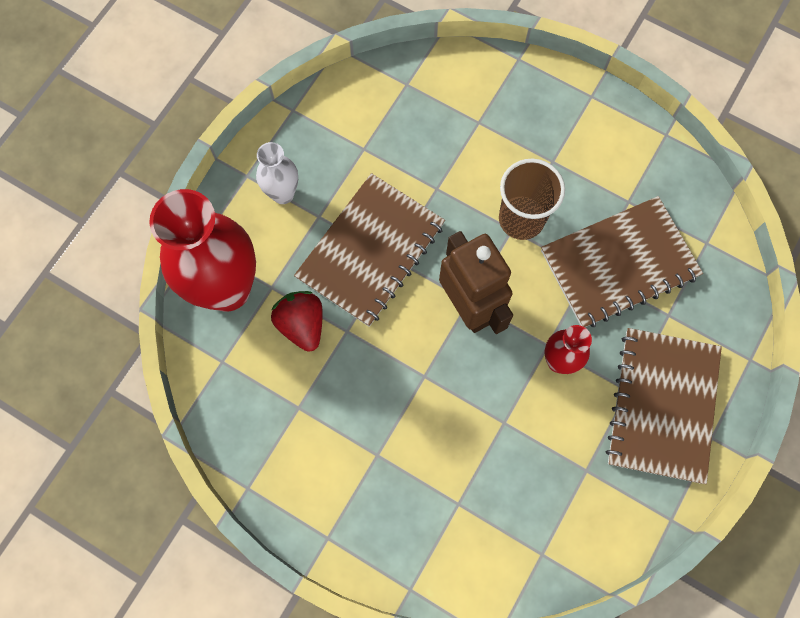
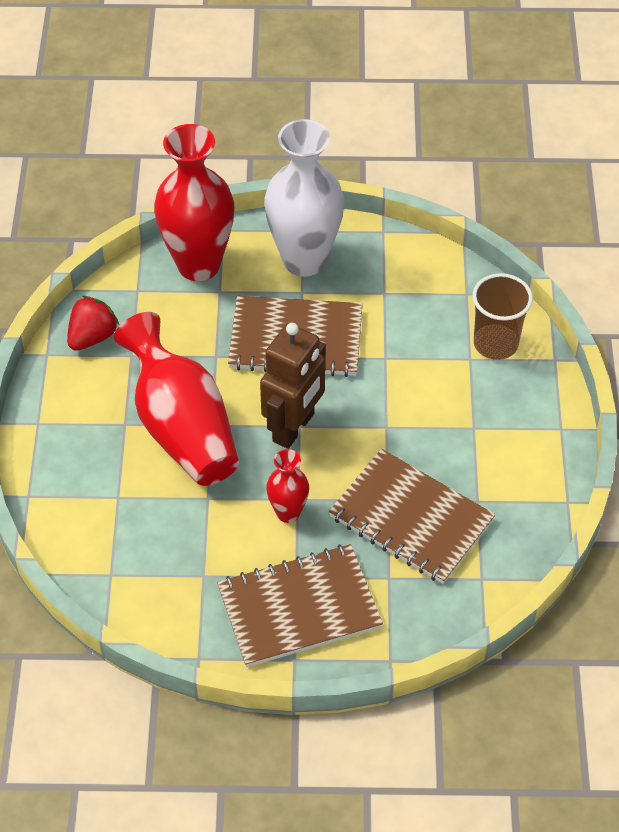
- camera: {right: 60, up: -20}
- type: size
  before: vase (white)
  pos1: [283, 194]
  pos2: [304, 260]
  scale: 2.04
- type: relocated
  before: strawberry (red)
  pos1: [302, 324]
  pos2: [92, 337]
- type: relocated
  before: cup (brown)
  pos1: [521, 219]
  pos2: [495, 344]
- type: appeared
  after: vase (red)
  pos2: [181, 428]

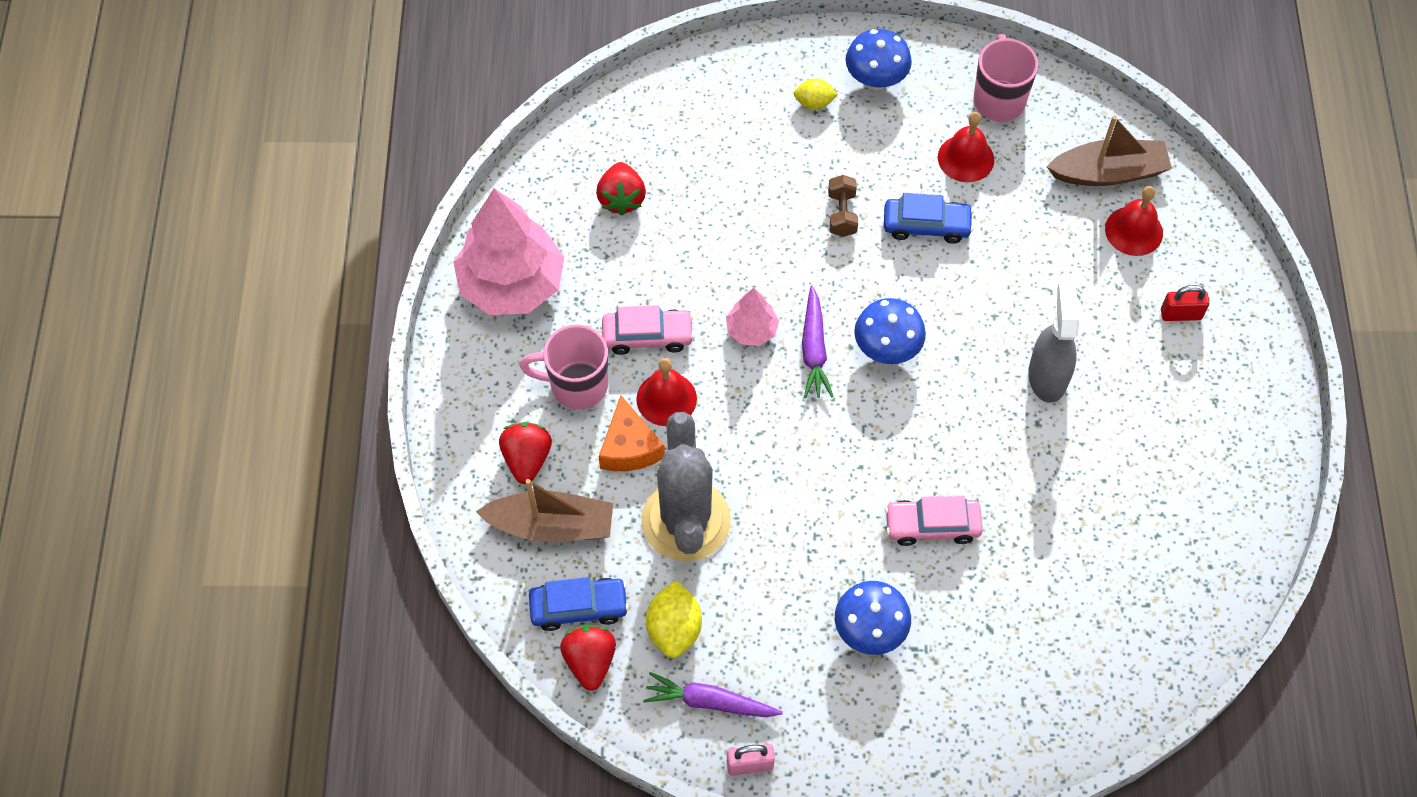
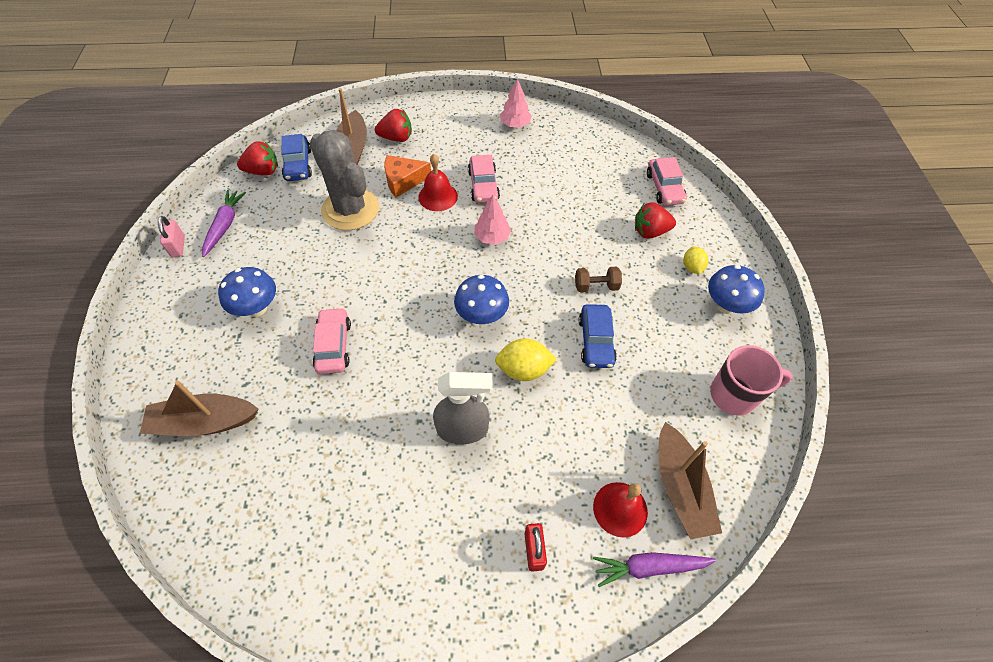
- camera: {right: 85, up: -5}
- type: size
  before: tree (pink)
  pos1: [511, 284]
  pos2: [515, 124]
  scale: 0.48
- type: missing
  before: mug (pink)
  pos1: [577, 385]
- type: relocated
  before: strawberry (red)
  pos1: [621, 199]
  pos2: [650, 232]
- type: spun
  before: cactus (grey)
  pos1: [686, 520]
  pos2: [350, 209]
  turn: 60
- type: relocated
  before: lemon (yellow)
  pos1: [674, 629]
  pos2: [523, 369]
- type: relocated
  before: carrot (purple)
  pos1: [814, 350]
  pos2: [649, 567]
- type: missing
  before: bell (red)
  pos1: [966, 158]
- type: appeared
  after: boat (brown)
  pos2: [204, 422]
- type: appeared
  after: car (pink)
  pos2: [664, 188]

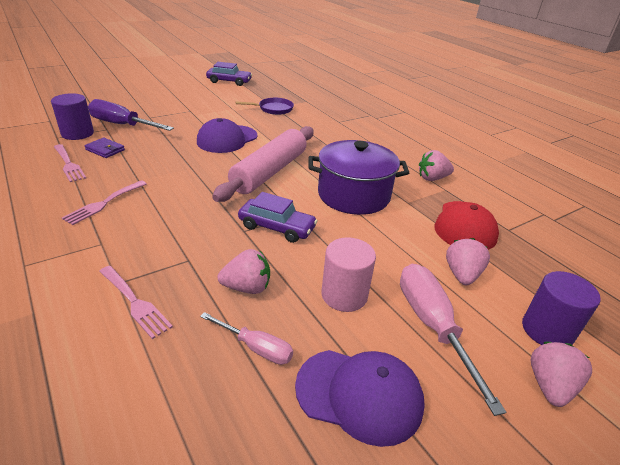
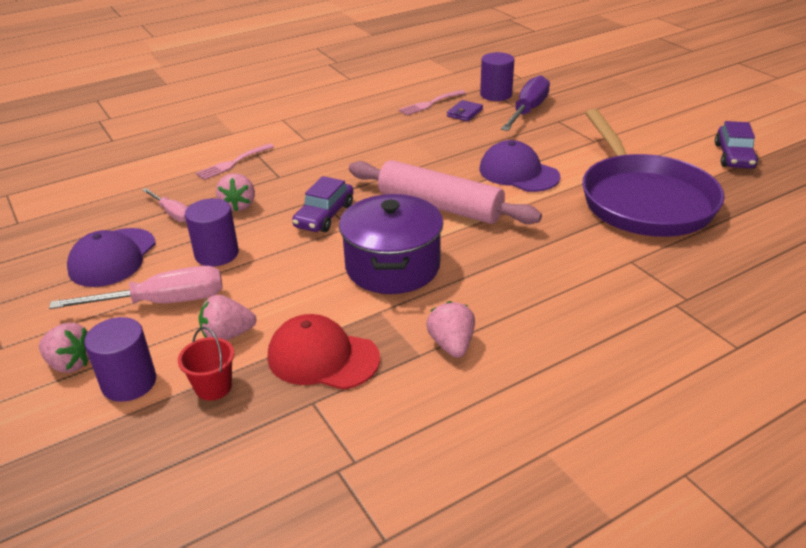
- camera: {right: 95, up: 0}
- type: missing
  before: fork (pink)
  pos1: [104, 203]
- type: spun
  before: screwdriver (pink)
  pos1: [256, 348]
  pos2: [172, 213]
  turn: -75
- type: size
  before: pan (purple)
  pos1: [273, 109]
  pos2: [643, 199]
  scale: 2.41
- type: colour
  before: cylinder (pink)
  after: cylinder (purple)
  pos1: [344, 295]
  pos2: [216, 254]
- type: spun
  before: strawberry (pink)
  pos1: [462, 275]
  pos2: [227, 335]
  turn: 150
- type: appeared
  after: bucket (red)
  pos2: [213, 387]

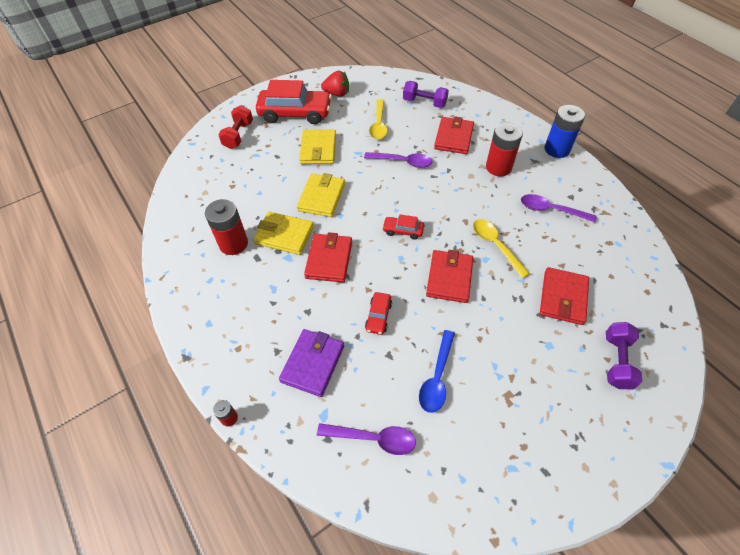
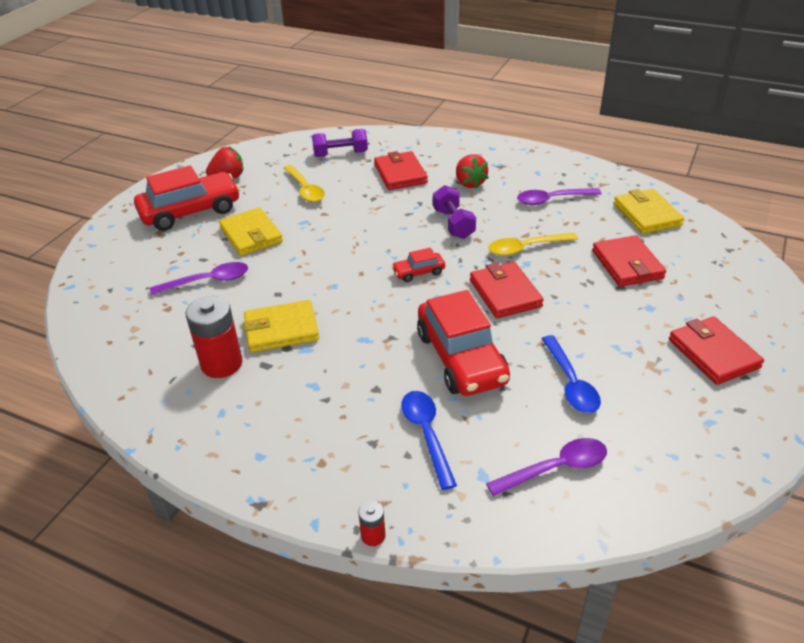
- camera: {right: -30, up: -15}
- type: missing
  before: dumbbell (red)
  pos1: [238, 135]
- type: exchanged
  before: wallet (purple)
  after: spoon (blue)
  pos1: [312, 363]
  pos2: [426, 434]
- type: relocated
  before: wallet (yellow)
  pos1: [321, 197]
  pos2: [647, 215]
- type: relocated
  before: wallet (red)
  pos1: [329, 260]
  pos2: [713, 354]
- type: relocated
  before: spoon (purple)
  pos1: [403, 162]
  pos2: [208, 281]
- type: size
  before: car (red)
  pos1: [378, 316]
  pos2: [461, 358]
  scale: 2.18
- type: spun
  before: spoon (yellow)
  pos1: [495, 245]
  pos2: [526, 248]
  turn: -45
- type: exchanged
  before: battery (red)
  after: strawberry (red)
  pos1: [498, 167]
  pos2: [469, 183]
- type: missing
  before: battery (blue)
  pos1: [557, 149]
- type: relocated
  before: dumbbell (purple)
  pos1: [616, 361]
  pos2: [453, 223]

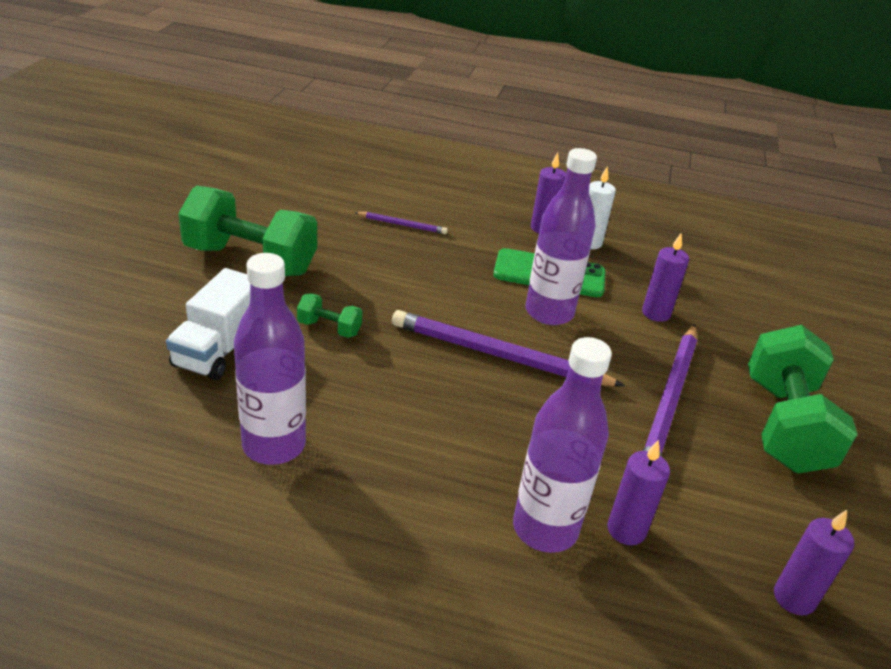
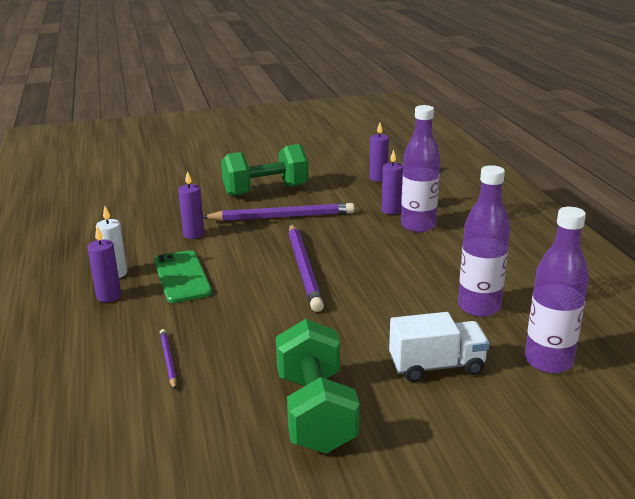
- camera: {right: -115, up: -10}
- type: missing
  before: dumbbell (green)
  pos1: [329, 328]
- type: relocated
  before: bottle (purple)
  pos1: [549, 312]
  pos2: [548, 361]

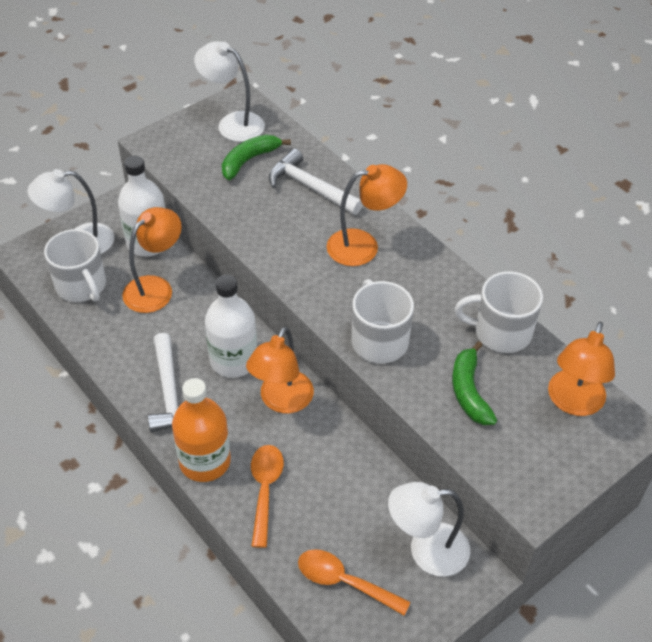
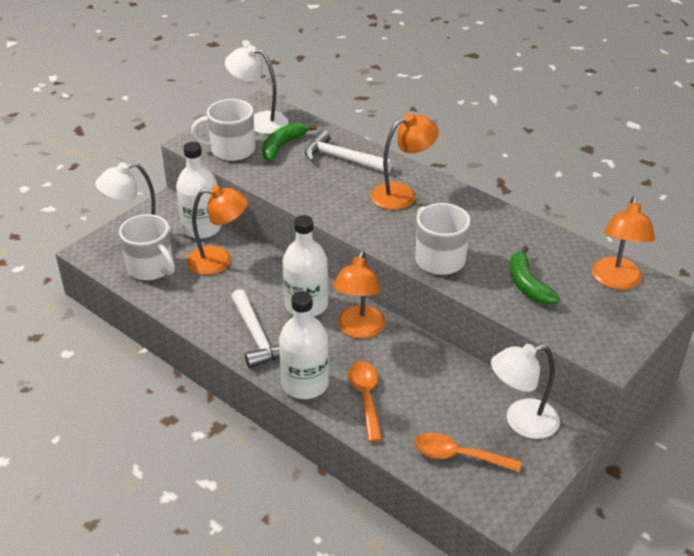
- camera: {right: -10, up: -10}
- type: spun
  before: lamp (orange)
  pos1: [155, 288]
  pos2: [219, 261]
  turn: 60
- type: colour
  before: bottle (orange)
  after: bottle (white)
  pos1: [205, 461]
  pos2: [305, 384]
- type: relocated
  before: mug (white)
  pos1: [501, 332]
  pos2: [231, 150]

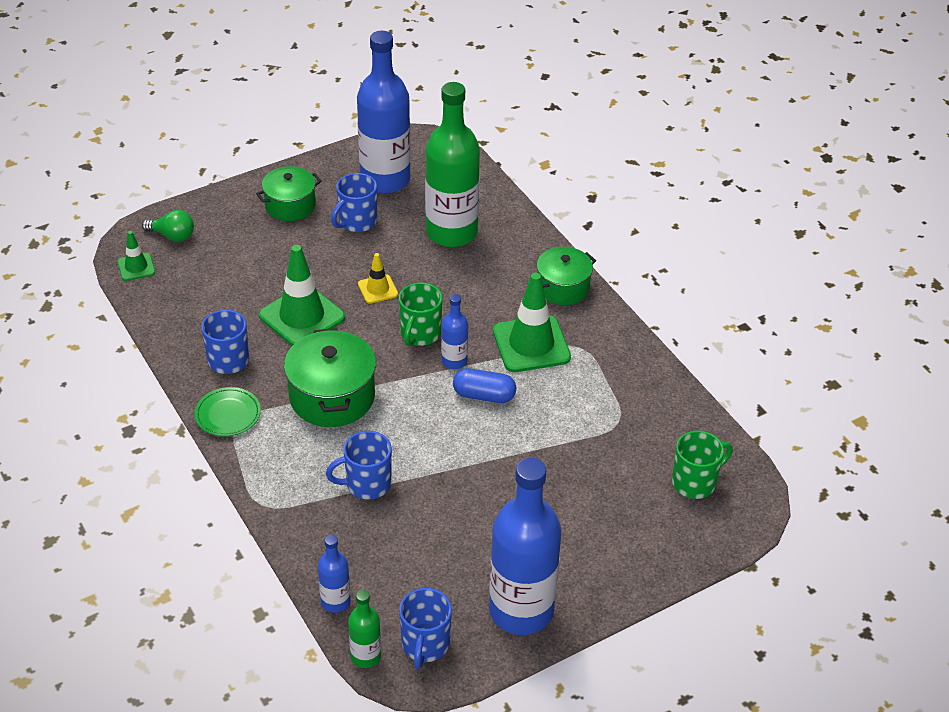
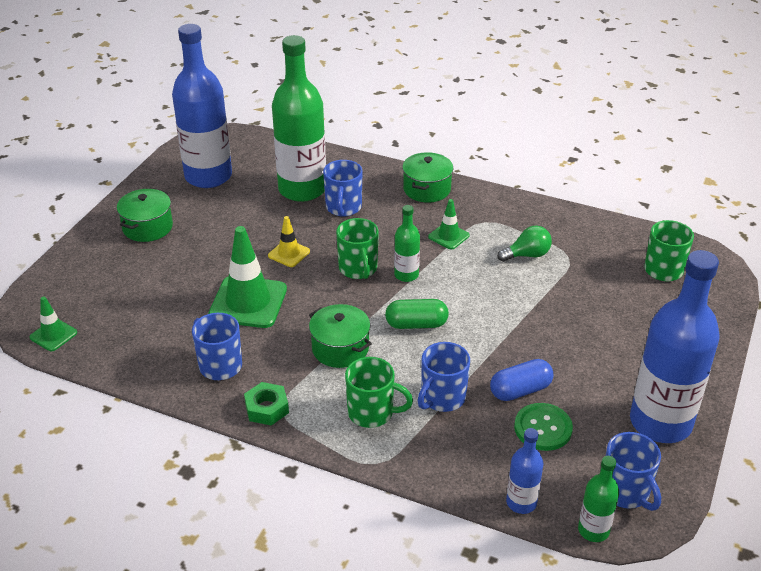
- camera: {right: -35, up: -5}
- type: relocated
  before: light bulb (green)
  pos1: [173, 236]
  pos2: [527, 255]
- type: exchanged
  before: plate (green)
  after: nut (green)
  pos1: [228, 414]
  pos2: [267, 408]
- type: size
  before: pot (green)
  pos1: [332, 397]
  pos2: [340, 348]
  scale: 0.66
- type: relocated
  before: mug (blue)
  pos1: [357, 222]
  pos2: [343, 208]
- type: colour
  before: bottle (blue)
  after: bottle (green)
  pos1: [454, 361]
  pos2: [406, 275]
- type: relocated
  before: capsule (blue)
  pos1: [484, 395]
  pos2: [520, 390]
- type: size
  before: traffic cone (green)
  pos1: [531, 344]
  pos2: [448, 236]
  scale: 0.52
- type: appeared
  after: mug (green)
  pos2: [372, 413]
- type: appeared
  after: capsule (green)
  pos2: [416, 324]
- type: appeared
  after: button (green)
  pos2: [543, 428]

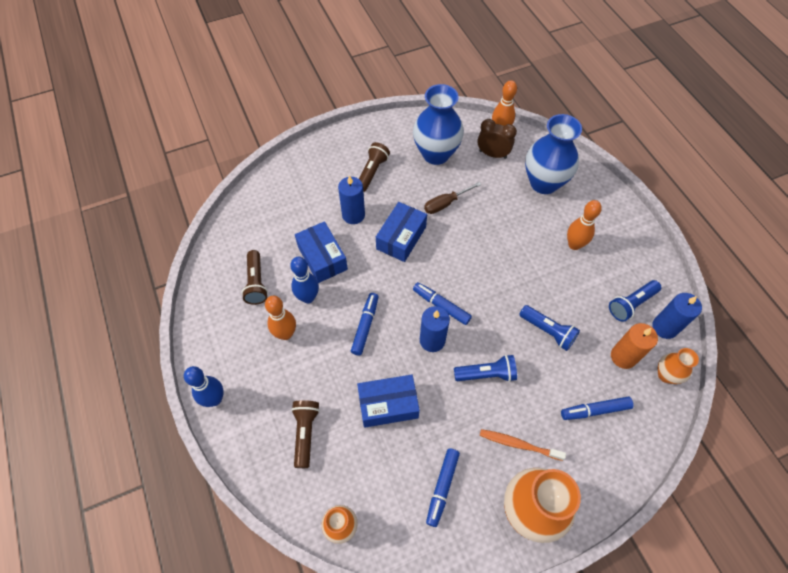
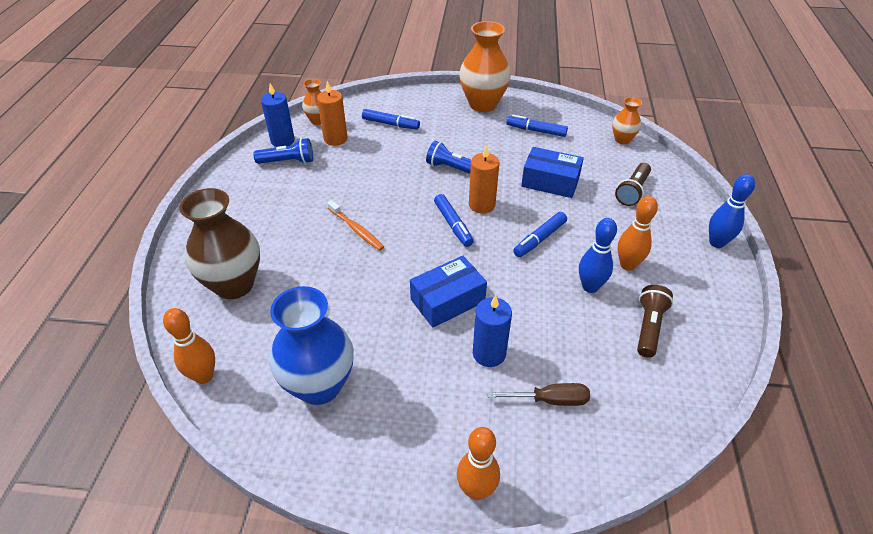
- camera: {right: -150, up: -15}
- type: missing
  before: box (blue)
  pos1: [322, 258]
- type: missing
  before: flashlight (brown)
  pos1: [372, 172]
- type: colour
  before: candle (blue)
  after: candle (orange)
  pos1: [432, 340]
  pos2: [482, 205]
- type: relocated
  before: screwdriver (brown)
  pos1: [445, 204]
  pos2: [550, 400]
- type: spun
  before: marker (blue)
  pos1: [442, 487]
  pos2: [536, 131]
  turn: -120
- type: missing
  before: clock (brown)
  pos1: [492, 154]
- type: relocated
  before: toothbrush (orange)
  pos1: [518, 444]
  pos2: [356, 230]
- type: missing
  before: flashlight (blue)
  pos1: [548, 331]
- type: colour
  before: vase (blue)
  after: vase (brown)
  pos1: [544, 183]
  pos2: [234, 285]
- type: relocated
  before: bowling pin (orange)
  pos1: [574, 245]
  pos2: [476, 490]

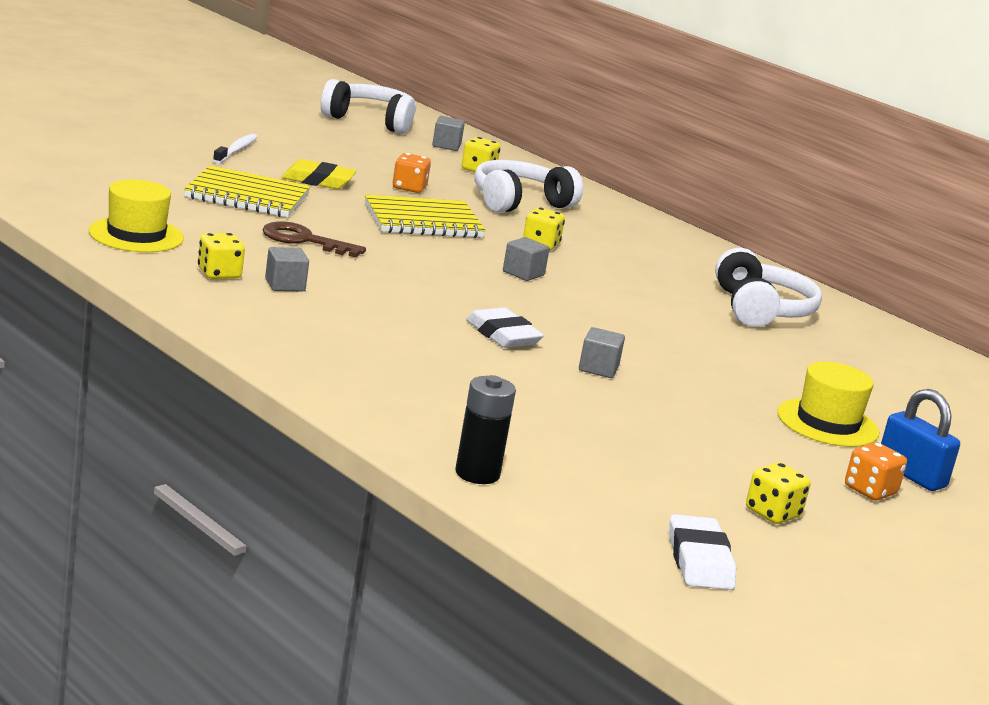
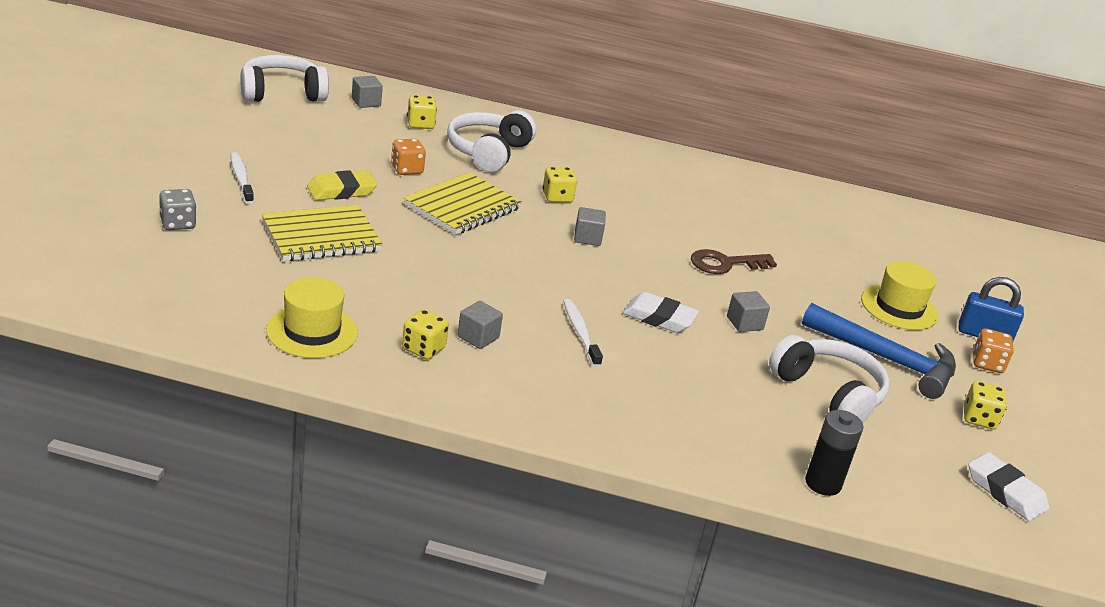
- camera: {right: -35, up: 10}
- type: relocated
  before: key (brown)
  pos1: [304, 240]
  pos2: [725, 264]
- type: relocated
  before: headphones (white)
  pos1: [760, 310]
  pos2: [828, 393]
- type: appeared
  after: dice (grey)
  pos2: [178, 223]
- type: appeared
  after: toothbrush (white)
  pos2: [580, 333]
- type: appeared
  after: hammer (blue)
  pos2: [887, 359]

